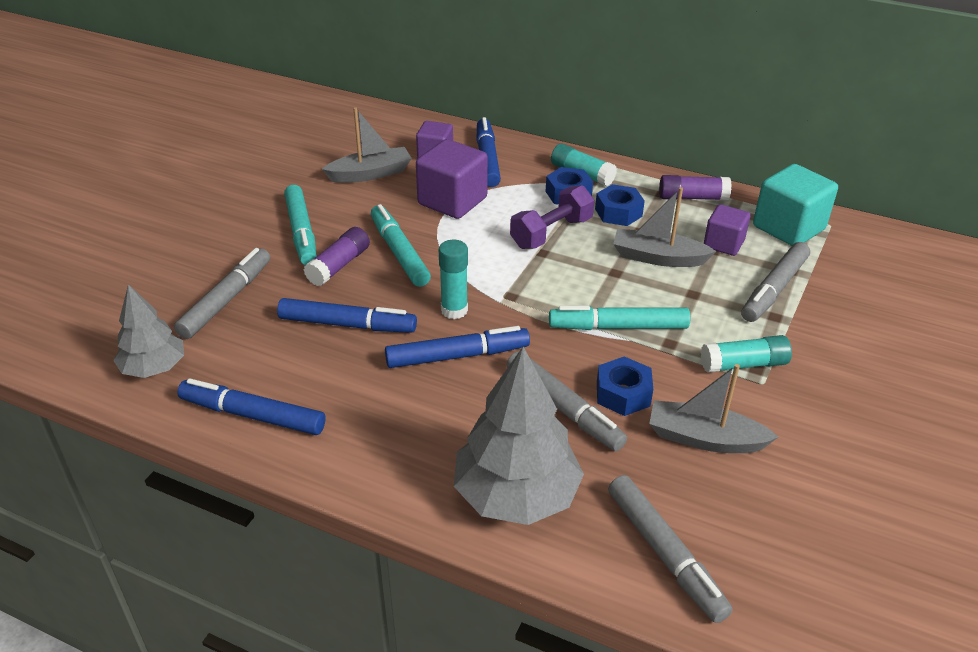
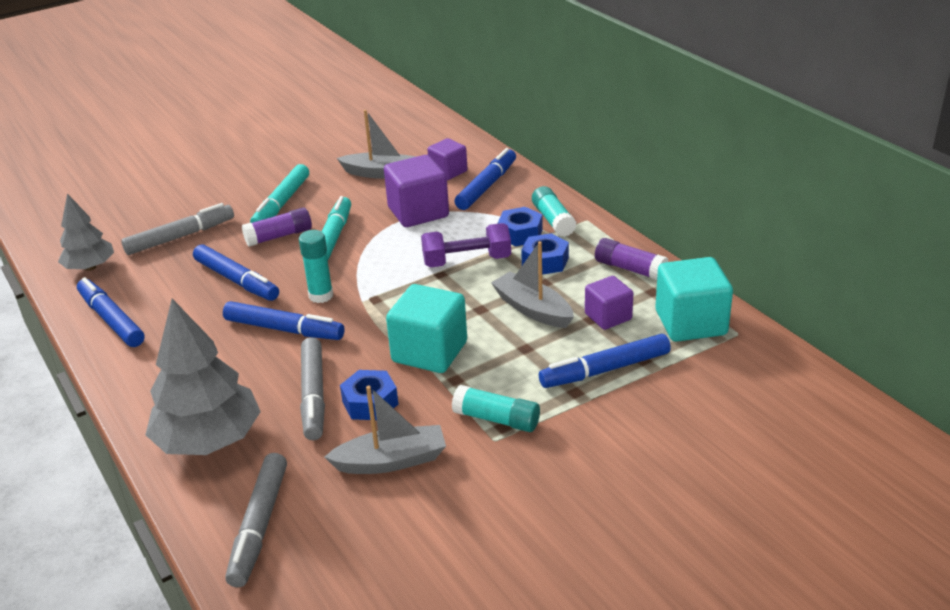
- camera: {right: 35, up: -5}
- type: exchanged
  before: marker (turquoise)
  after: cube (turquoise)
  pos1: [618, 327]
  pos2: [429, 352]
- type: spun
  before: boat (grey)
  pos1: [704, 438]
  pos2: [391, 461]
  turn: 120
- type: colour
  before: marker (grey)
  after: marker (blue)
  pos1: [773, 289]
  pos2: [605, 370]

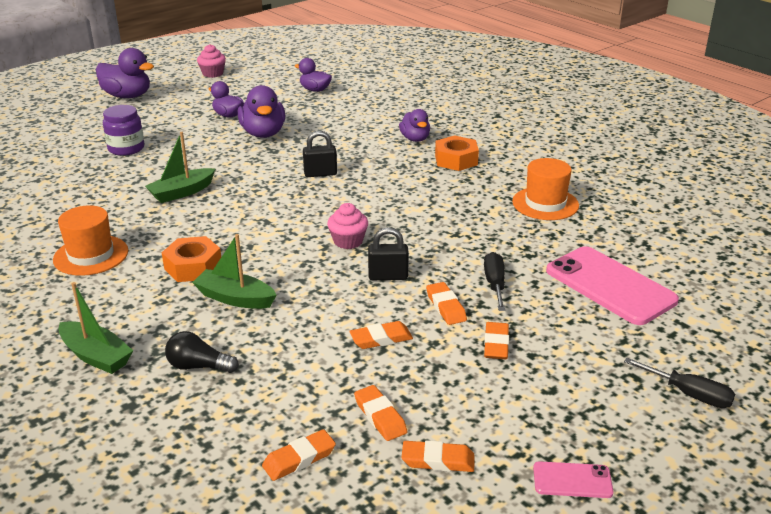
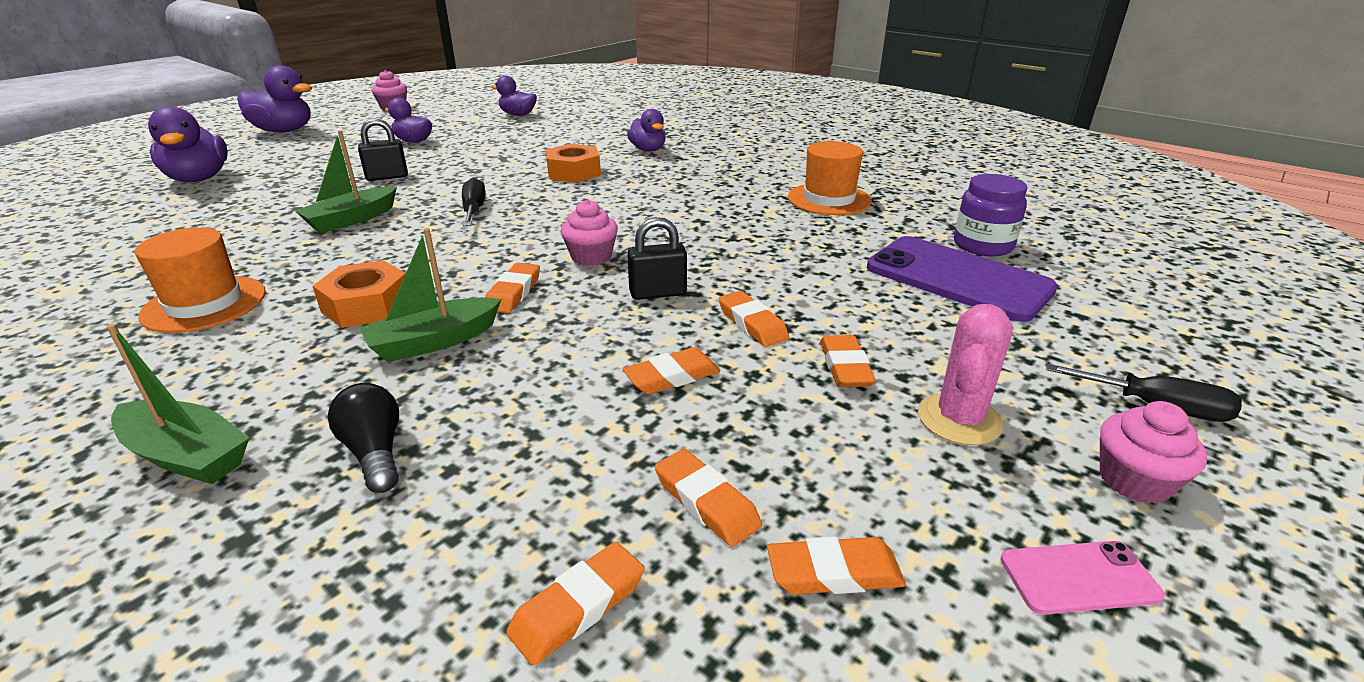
- camera: {right: -10, up: 0}
- type: relocated
  before: jar (purple)
  pos1: [126, 148]
  pos2: [982, 245]
- type: spun
  before: light bulb (black)
  pos1: [198, 366]
  pos2: [375, 452]
  turn: 60
- type: spun
  before: boat (green)
  pos1: [235, 298]
  pos2: [434, 342]
  turn: -45
- type: relocated
  before: duck (purple)
  pos1: [263, 133]
  pos2: [199, 179]
- type: relocated
  before: padlock (black)
  pos1: [320, 174]
  pos2: [387, 177]
- type: relocated
  before: nut (orange)
  pos1: [456, 160]
  pos2: [574, 172]
- type: relocated
  before: screwdriver (black)
  pos1: [495, 284]
  pos2: [474, 210]
- type: colour
  before: phone (pink)
  after: phone (purple)
  pos1: [610, 286]
  pos2: [958, 278]
- type: appeared
  after: eraser (orange)
  pos2: [513, 293]
- type: appeared
  after: cactus (pink)
  pos2: [959, 419]
- type: appeared
  after: cupcake (pink)
  pos2: [1134, 481]

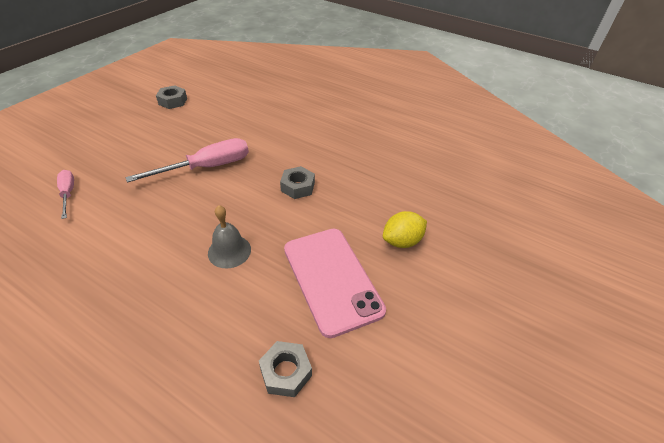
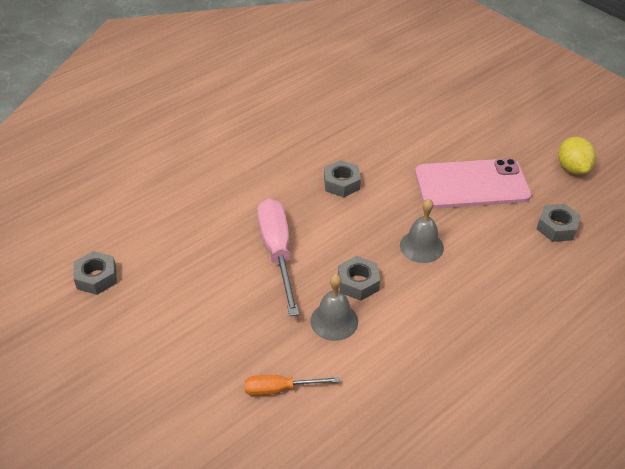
- camera: {right: -70, up: 0}
- type: colour
  before: screwdriver (pink)
  after: screwdriver (orange)
  pos1: [68, 193]
  pos2: [280, 389]
- type: relocated
  before: lemon (yellow)
  pos1: [402, 241]
  pos2: [572, 168]
- type: appeared
  after: bell (grey)
  pos2: [334, 321]
- type: appeared
  after: nut (grey)
  pos2: [358, 283]

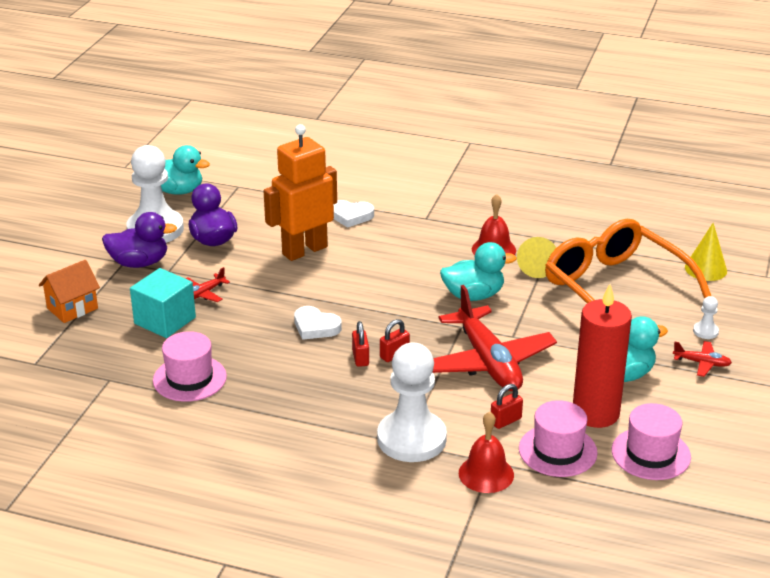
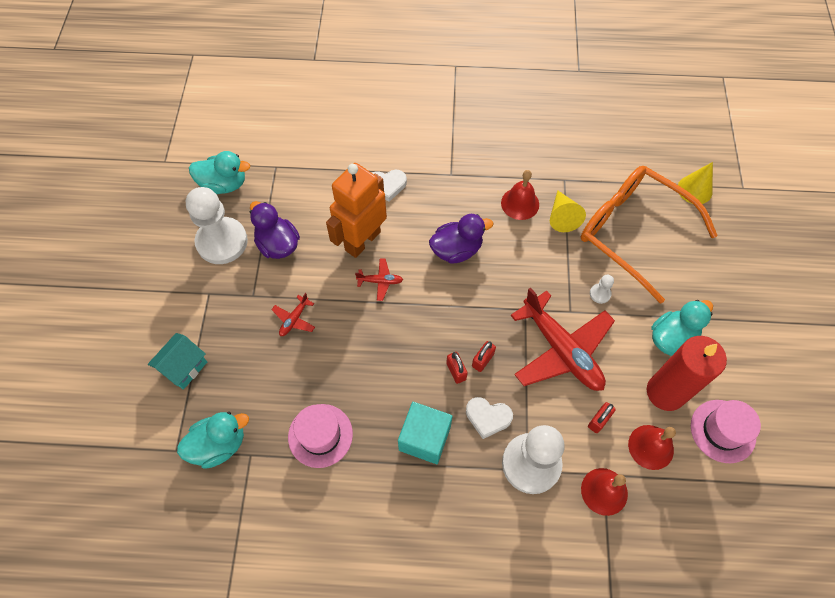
- camera: {right: -15, up: 30}
- type: colour
  before: house (orange)
  after: house (turquoise)
  pos1: [72, 308]
  pos2: [184, 367]
- type: relocated
  before: duck (purple)
  pos1: [139, 263]
  pos2: [456, 250]
- type: relocated
  before: cube (turquoise)
  pos1: [165, 320]
  pos2: [424, 438]
- type: relocated
  before: heart (white)
  pos1: [315, 327]
  pos2: [488, 417]
- type: relocated
  before: duck (turquoise)
  pos1: [473, 295]
  pos2: [219, 445]
- type: exchanged
  before: hat (pink)
  after: bell (red)
  pos1: [557, 451]
  pos2: [651, 447]
- type: relocated
  before: plane (red)
  pos1: [702, 363]
  pos2: [380, 281]
- type: relocated
  before: pawn (white)
  pos1: [705, 331]
  pos2: [600, 294]

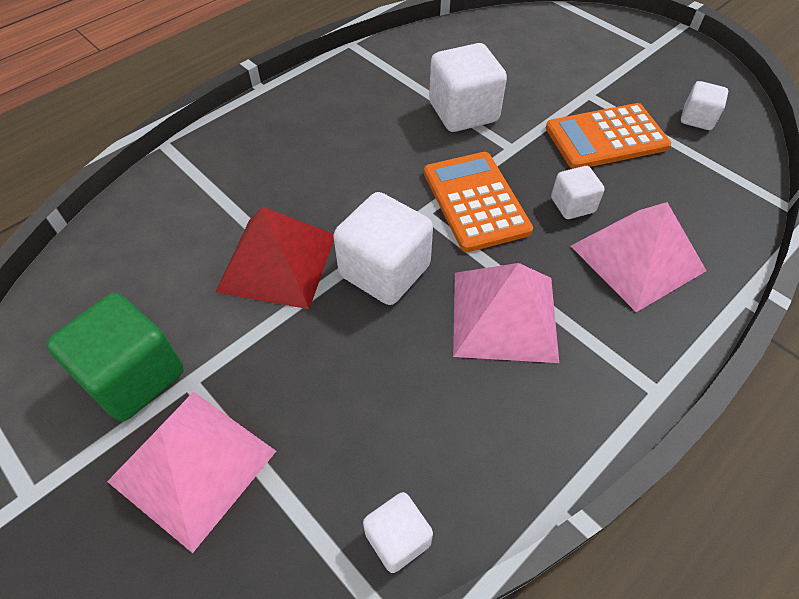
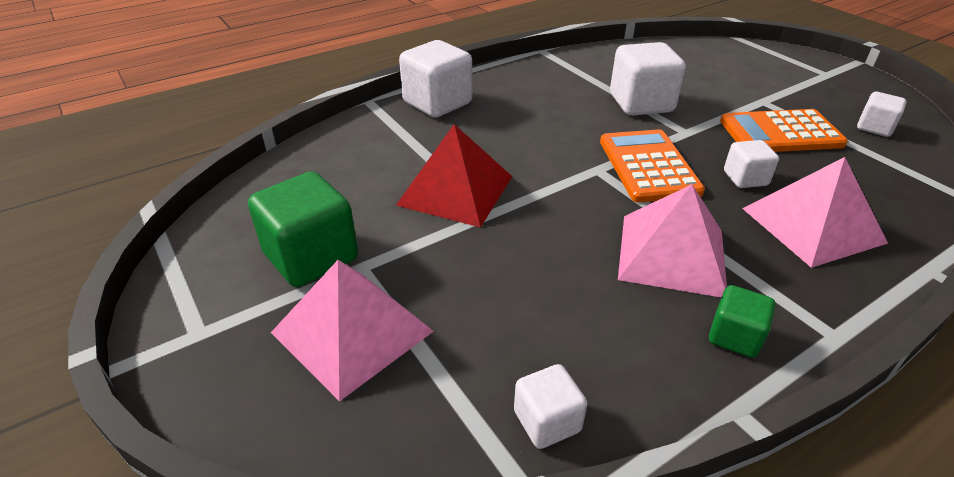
- camera: {right: 10, up: -15}
- type: relocated
  before: cube (white)
  pos1: [384, 271]
  pos2: [437, 103]
- type: appeared
  after: cube (green)
  pos2: [734, 336]

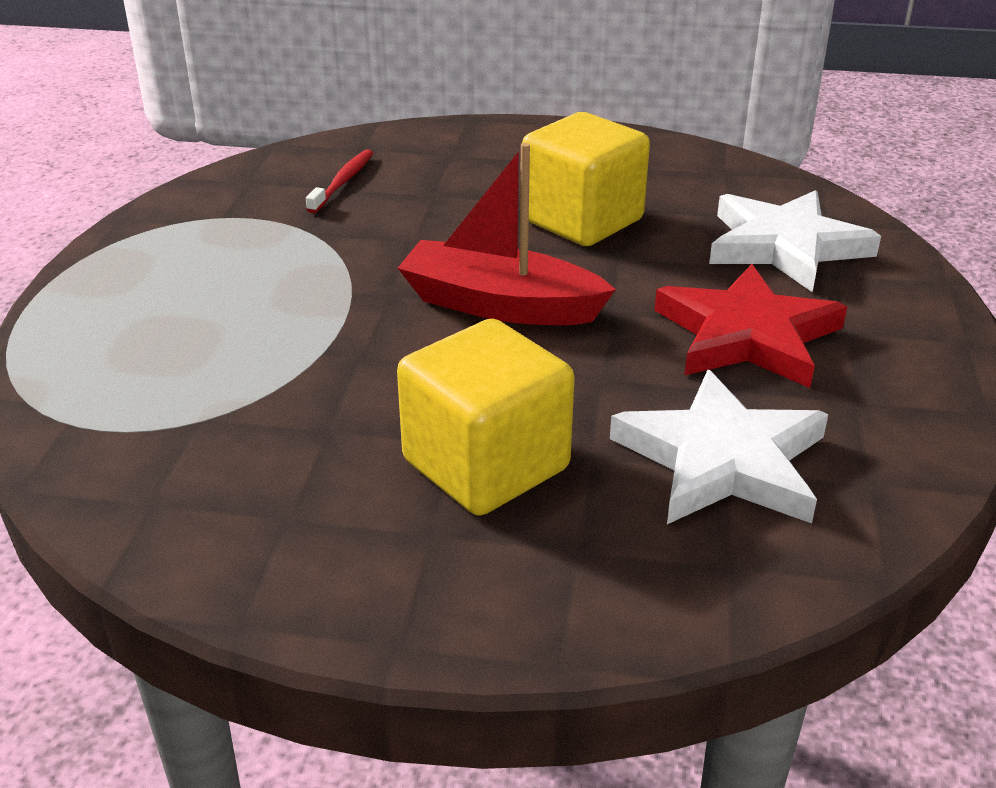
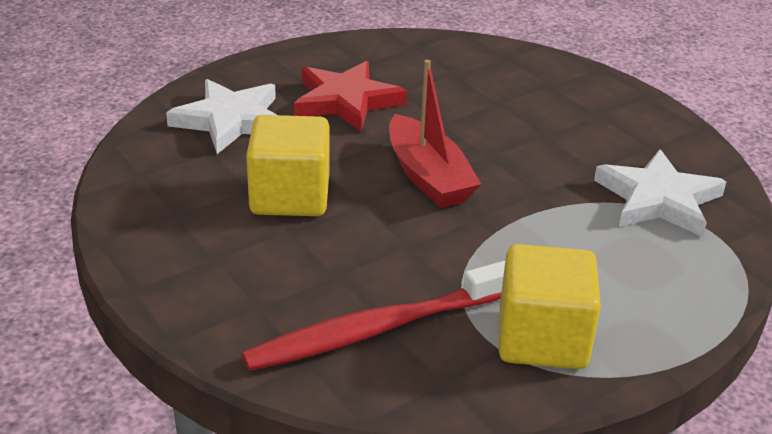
- camera: {right: -135, up: 0}
- type: size
  before: toothbrush (red)
  pos1: [342, 182]
  pos2: [377, 329]
  scale: 2.12
- type: relocated
  before: cube (yellow)
  pos1: [486, 465]
  pos2: [542, 339]
- type: relocated
  before: star (white)
  pos1: [722, 460]
  pos2: [658, 199]

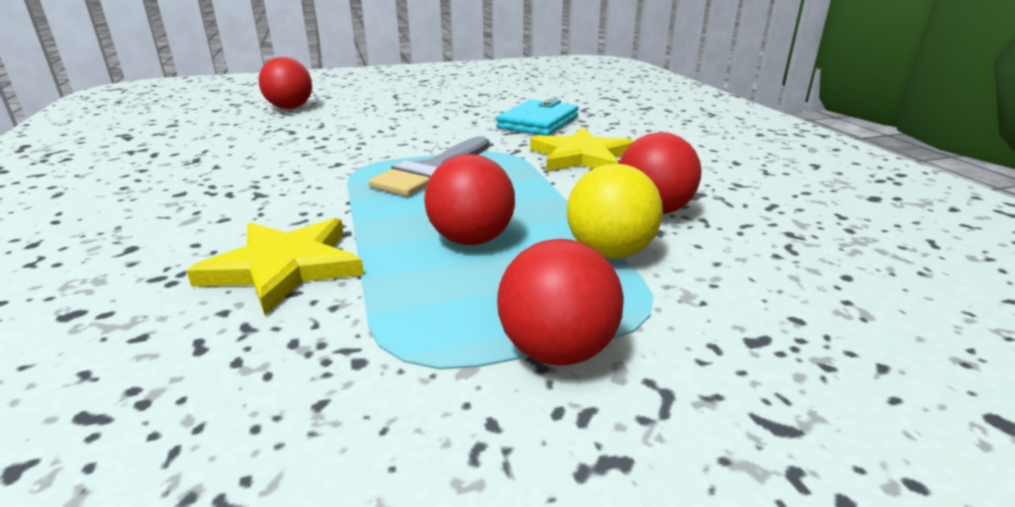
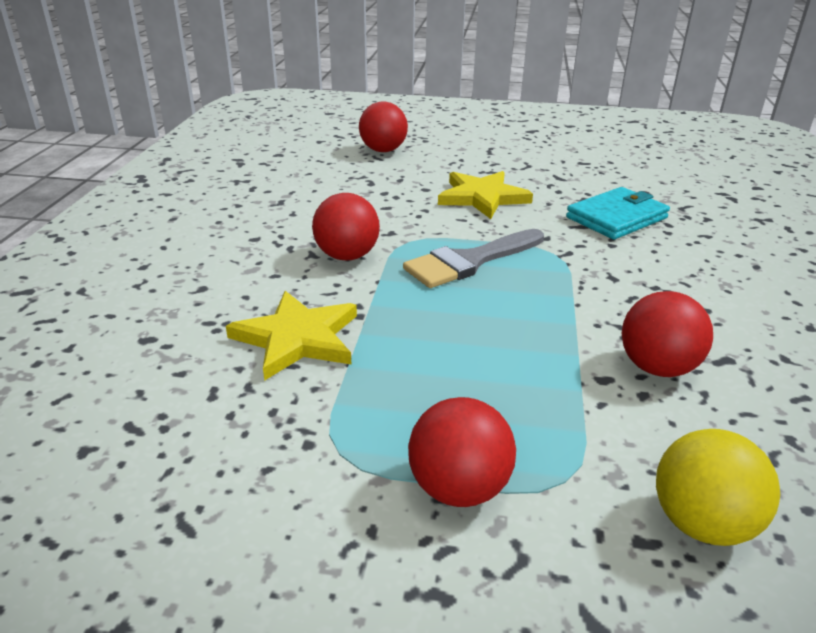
- camera: {right: 25, up: 5}
- type: relocated
  before: ball (red)
  pos1: [471, 240]
  pos2: [347, 256]
- type: relocated
  before: star (yellow)
  pos1: [581, 156]
  pos2: [482, 197]
- type: relocated
  before: ball (yellow)
  pos1: [610, 252]
  pos2: [701, 523]

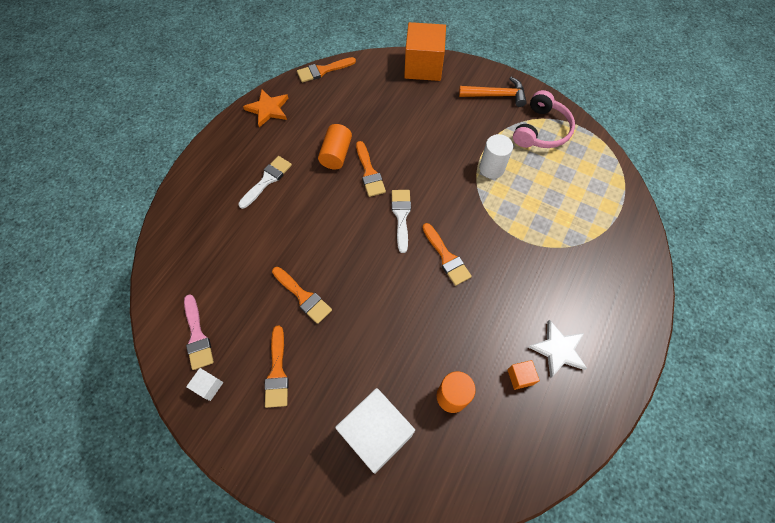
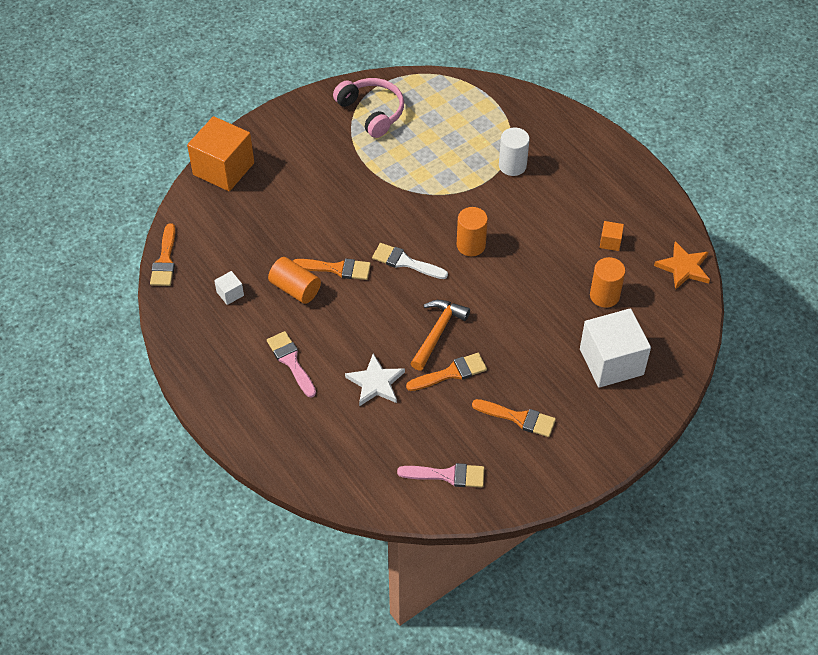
- camera: {right: -65, up: -10}
- type: relocated
  before: cube (white)
  pos1: [208, 386]
  pos2: [230, 294]
- type: colour
  before: brush (white)
  after: brush (pink)
  pos1: [267, 180]
  pos2: [291, 361]
- type: relocated
  before: star (orange)
  pos1: [268, 109]
  pos2: [683, 267]
- type: exchanged
  before: brush (orange)
  after: cylinder (orange)
  pos1: [446, 257]
  pos2: [471, 245]
- type: relocated
  before: hammer (orange)
  pos1: [496, 95]
  pos2: [438, 332]
- type: relocated
  before: cylinder (white)
  pos1: [491, 168]
  pos2: [512, 166]
- type: relocated
  before: star (white)
  pos1: [558, 350]
  pos2: [376, 383]

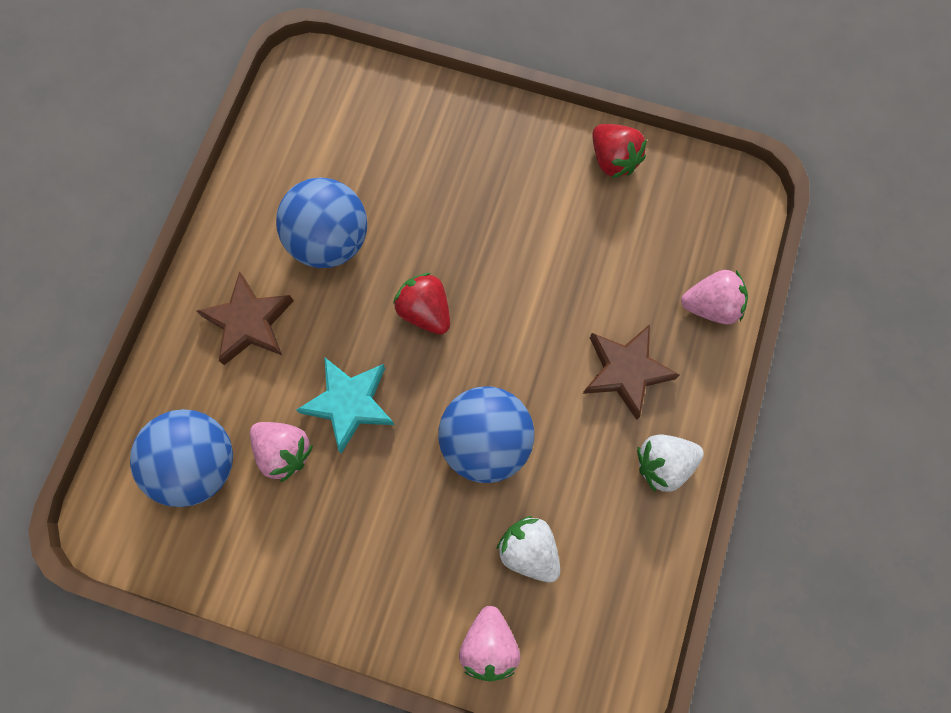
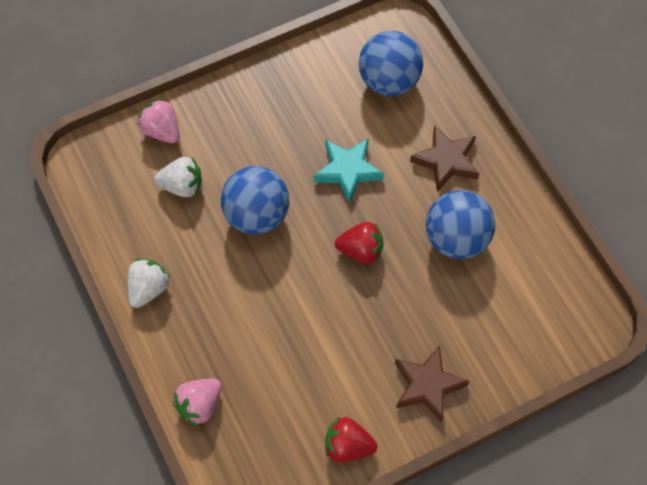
- camera: {right: 135, up: -10}
- type: missing
  before: strawberry (pink)
  pos1: [284, 452]
- type: relocated
  before: star (brown)
  pos1: [626, 371]
  pos2: [427, 385]

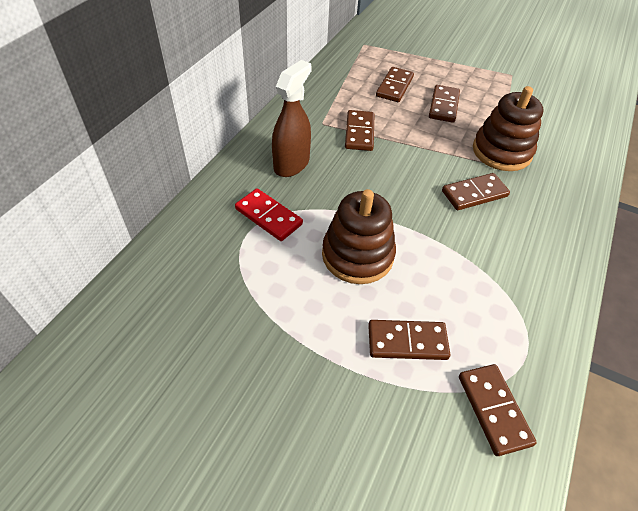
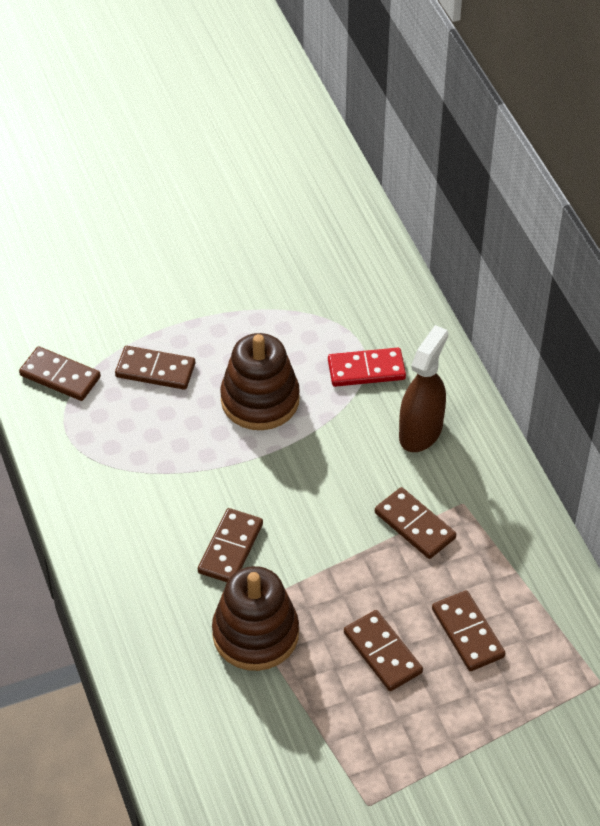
- camera: {right: 135, up: 0}
- type: spun
  before: spray bottle (brown)
  pos1: [291, 164]
  pos2: [421, 431]
  turn: -135
- type: spun
  before: domino (brown)
  pos1: [407, 341]
  pos2: [155, 370]
  turn: 60

